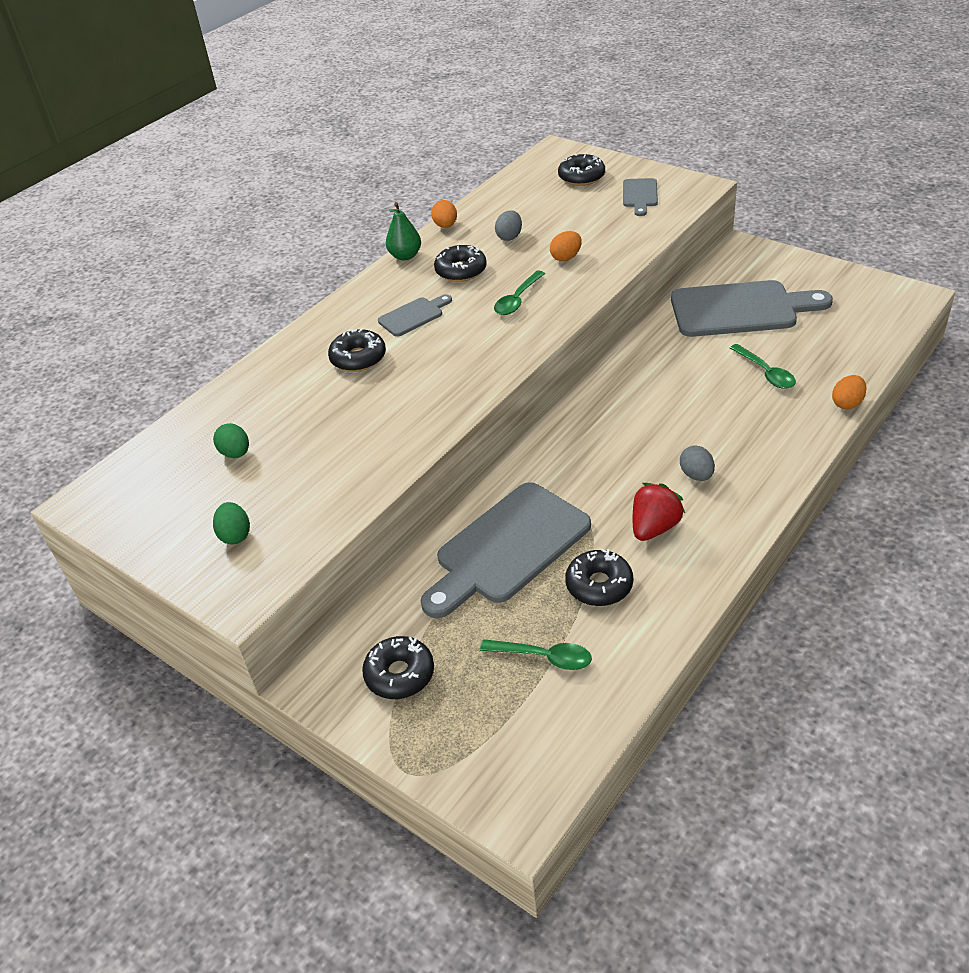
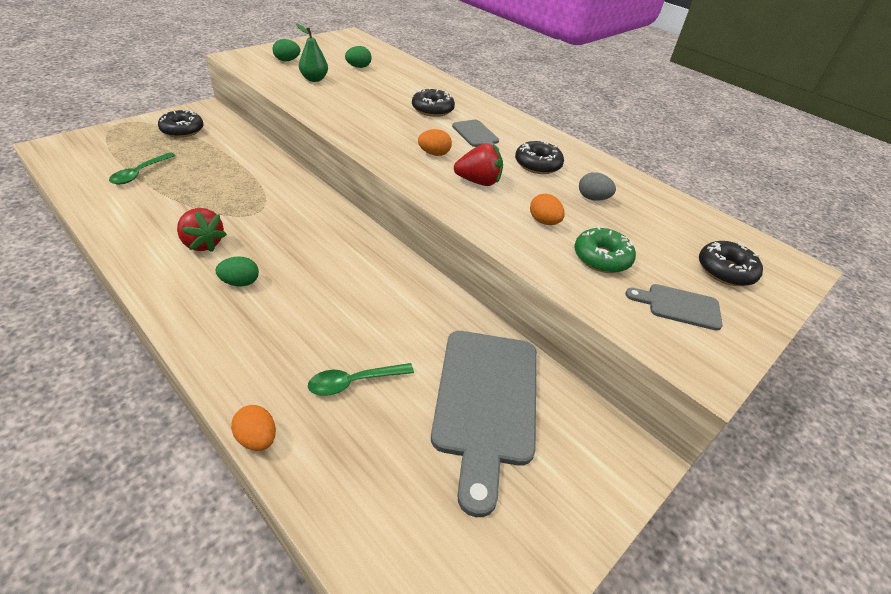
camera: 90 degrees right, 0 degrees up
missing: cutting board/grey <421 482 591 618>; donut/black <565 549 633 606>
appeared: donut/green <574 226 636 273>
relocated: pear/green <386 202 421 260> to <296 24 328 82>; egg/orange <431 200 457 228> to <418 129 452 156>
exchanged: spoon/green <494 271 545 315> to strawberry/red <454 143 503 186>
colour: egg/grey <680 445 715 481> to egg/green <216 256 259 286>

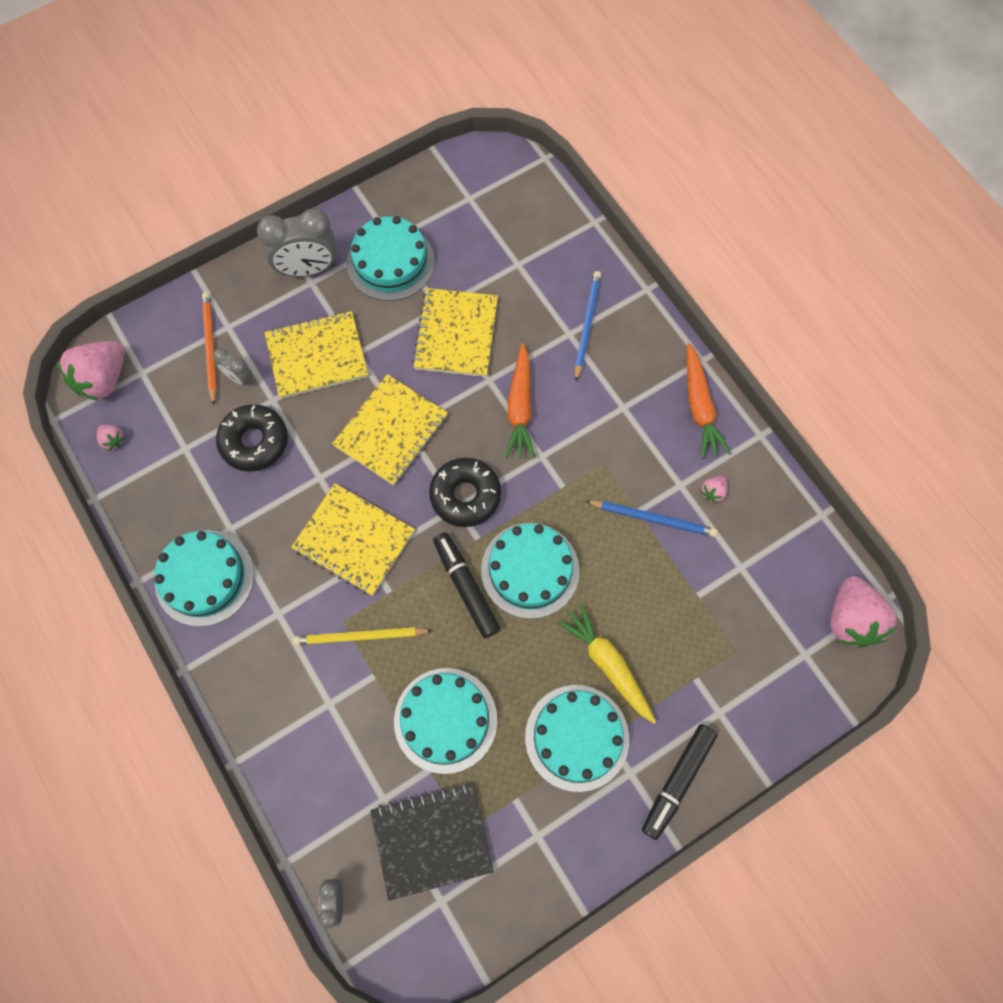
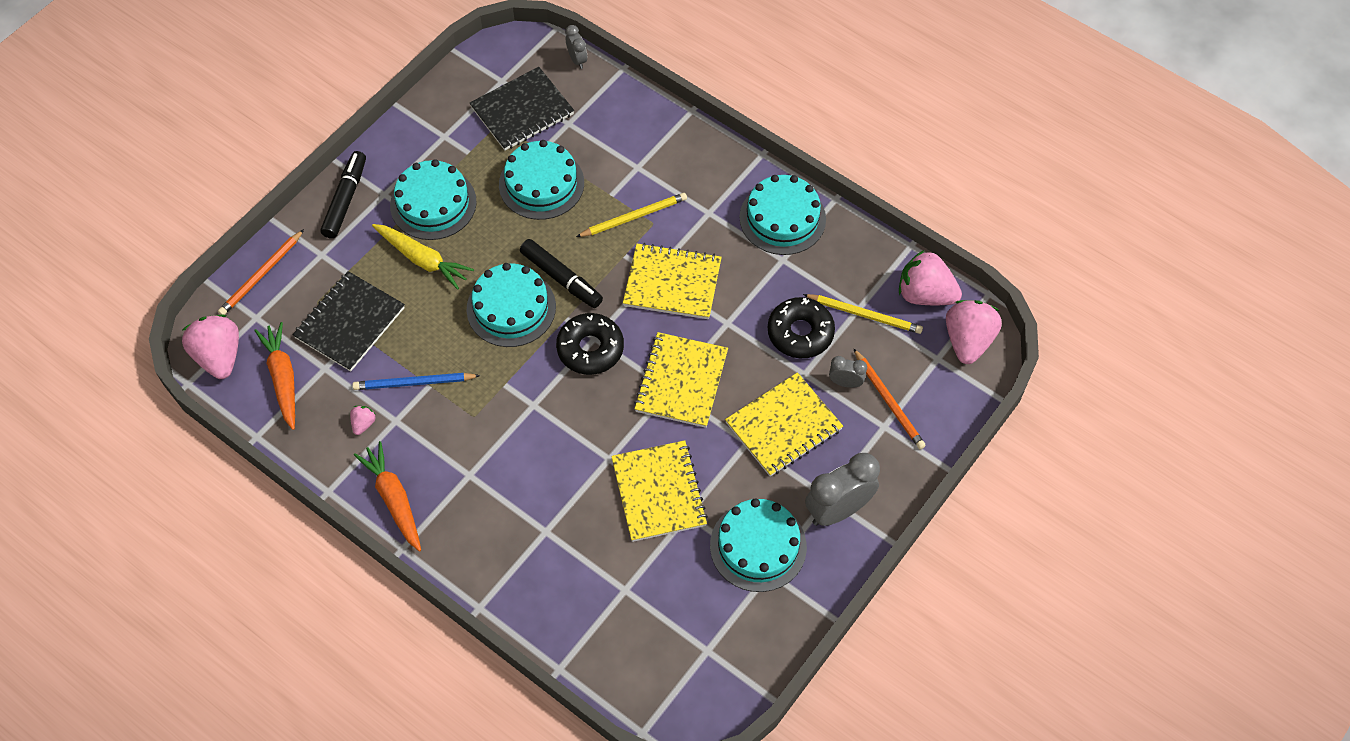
camera: 160 degrees right, 10 degrees down
missing: pencil/blue <575 271 601 381>
appeared: pencil/orange <218 229 304 315>; notebook/black <293 271 405 372>; pencil/yellow <803 294 923 334>
relocated: carrot/orange <505 343 535 459> to <254 322 295 430>
size: strawberry/pink <97 425 125 451> = <899 250 962 305> x2.24

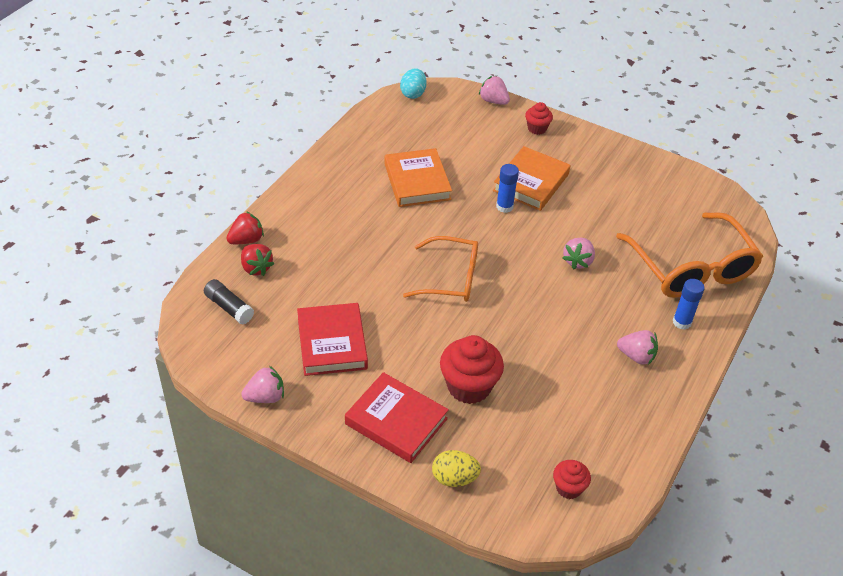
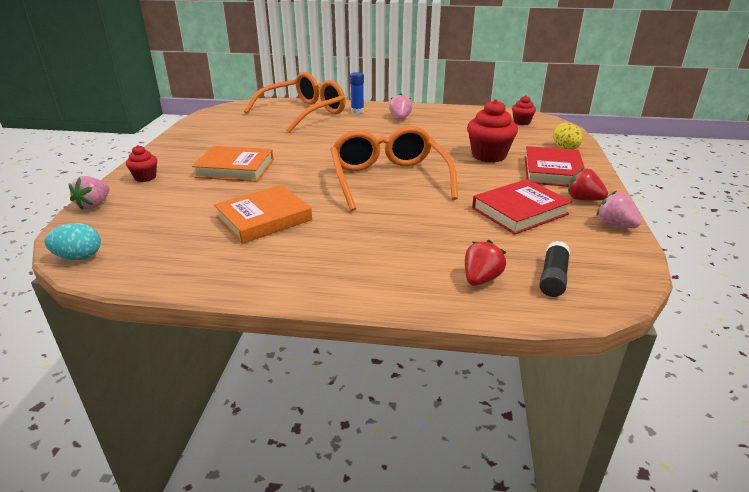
camera: 110 degrees left, 15 degrees down
missing: glue stick/blue <496 164 519 213>; strawberry/pink <563 238 595 270>
relocated: strawberry/red <226 211 264 244> to <568 168 608 201>
size: glasses/orange <403 236 478 302> = <330 126 458 211> x1.53

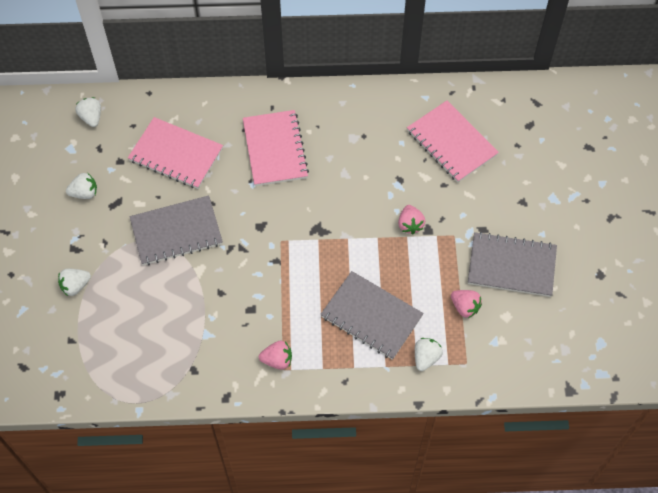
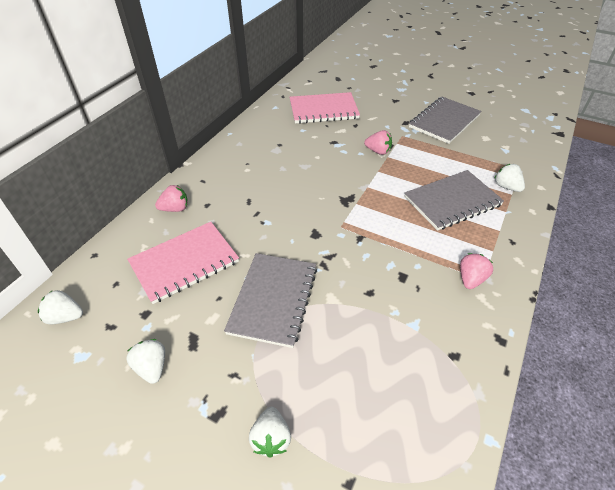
camera: 60 degrees left, 15 degrees down
missing: notebook/pink <243 110 309 186>
relocated: strawberry/pink <451 290 482 318> to <155 185 188 212>
spun: strawberry/white <66 173 97 199> = <126 339 165 384> 45 degrees counterclockwise

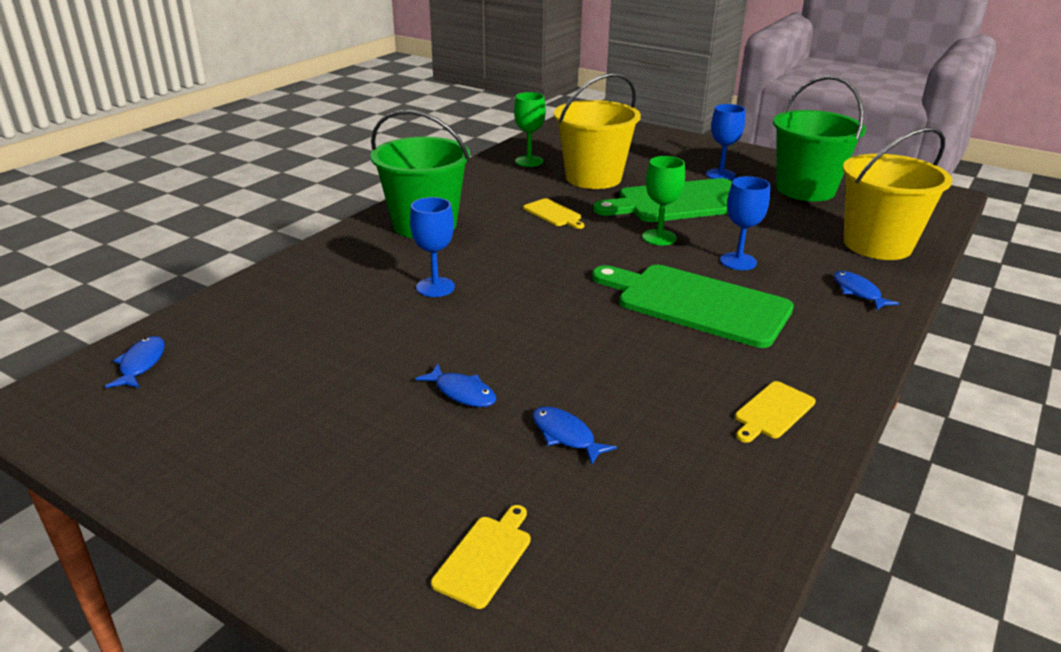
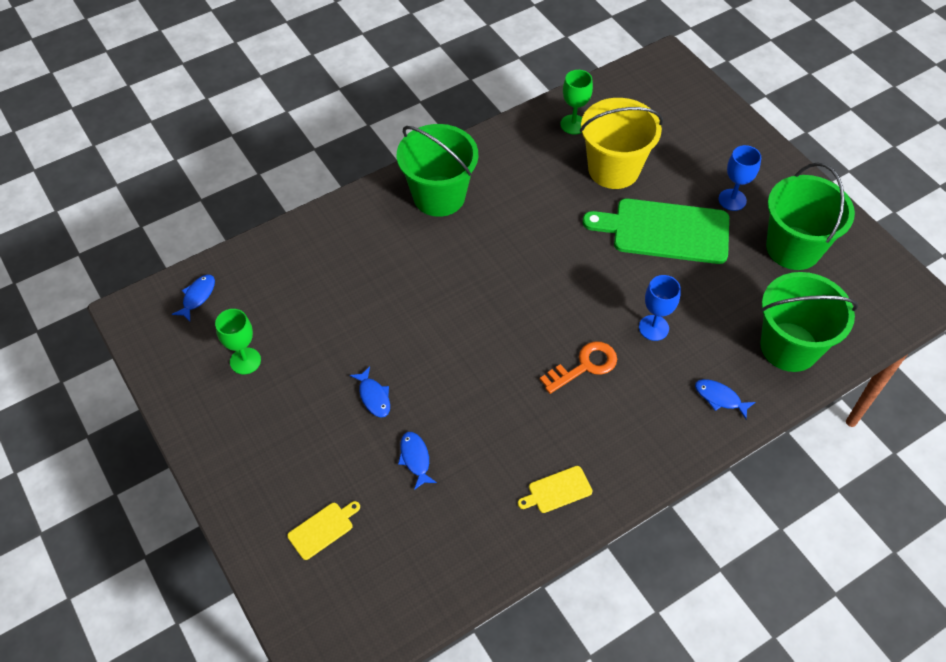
camera: 25 degrees right, 25 degrees up
missing: goblet/blue <410 197 455 297>; cutting board/yellow <523 198 584 229>
relocated: goblet/green <642 156 685 245> to <215 309 261 374>
exchanged: cutting board/green <592 265 794 348> to key/orange <540 341 617 394>
colour: bucket/yellow <843 127 952 260> to bucket/green <760 272 858 372>
spun: fish/blue <834 271 899 310> = <695 379 755 419> 60 degrees counterclockwise

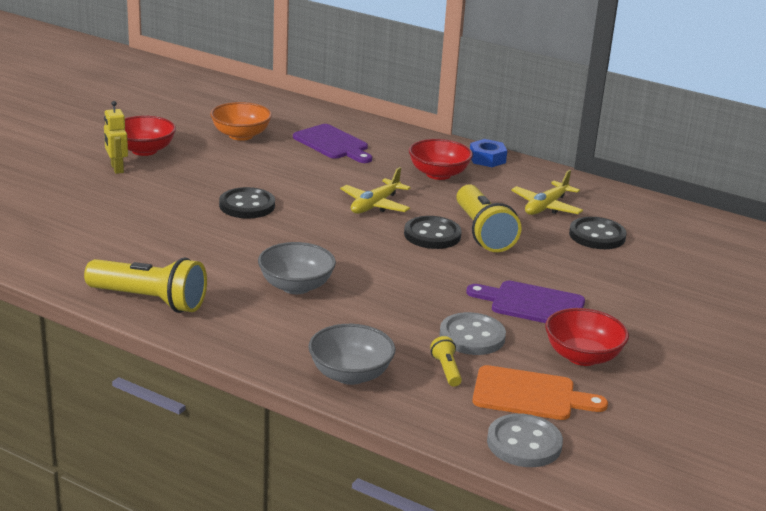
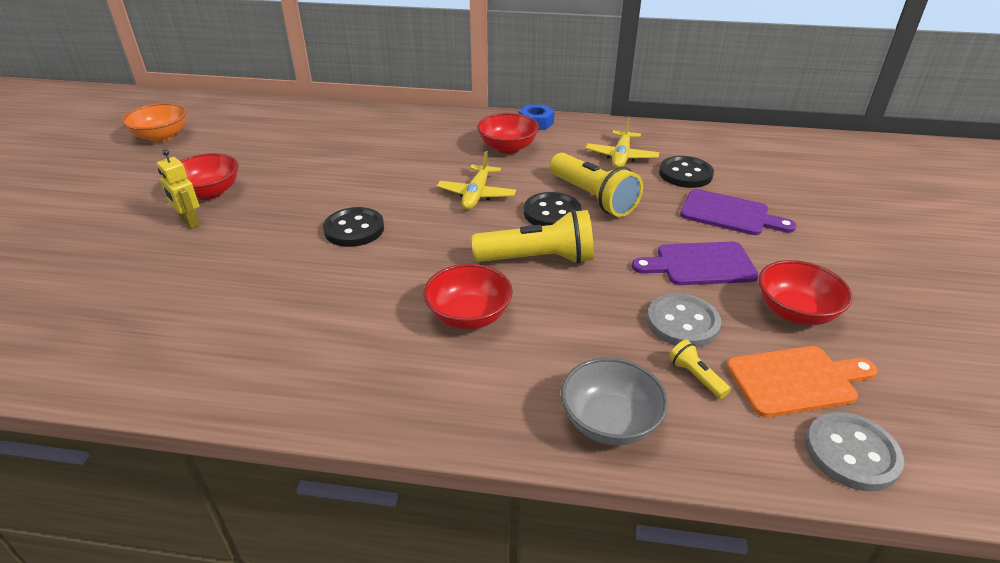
camera: 20 degrees left, 10 degrees up
relocated: flashlight/yellow <84 257 207 313> to <472 209 594 264>; bowl/orange <210 102 272 141> to <122 103 187 142>; cutting board/purple <293 124 372 163> to <680 189 796 235>
colour: bowl/grey <258 242 336 294> to bowl/red <423 264 513 330>

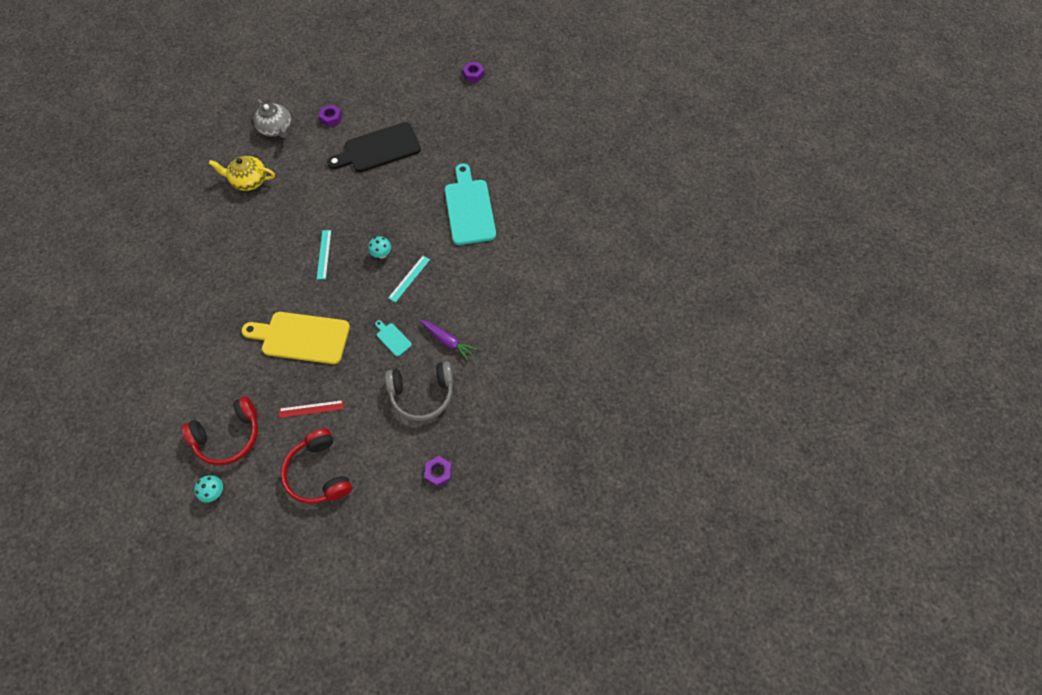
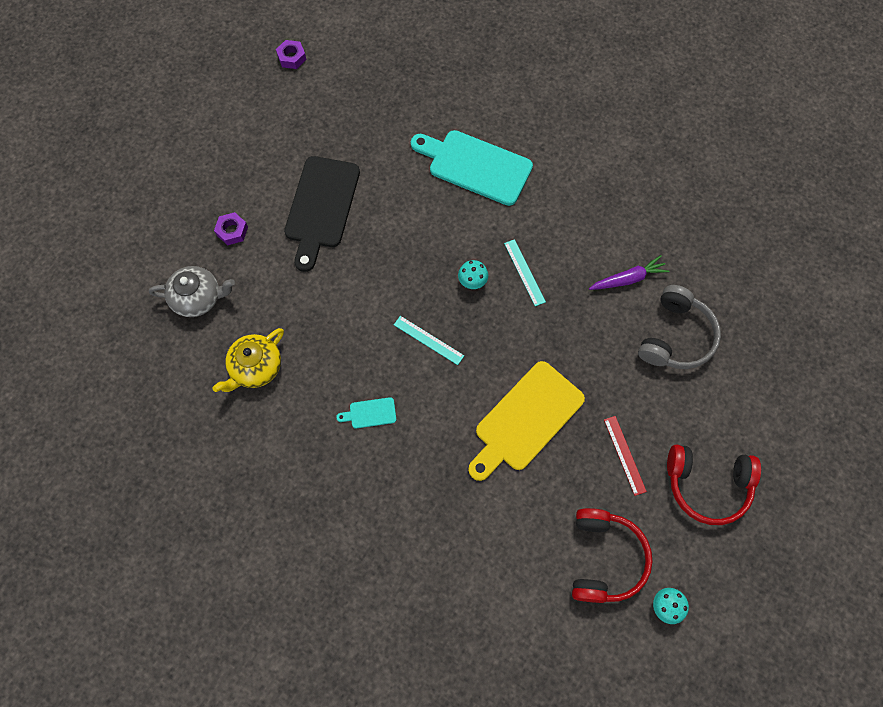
camera: 55 degrees left, 5 degrees up
missing: nut/purple <425 456 452 487>
relocated: cutting board/turquoise <375 320 412 357> to <336 397 396 429>
spun: ruler/red <279 400 344 418> = <604 416 647 496> 45 degrees counterclockwise

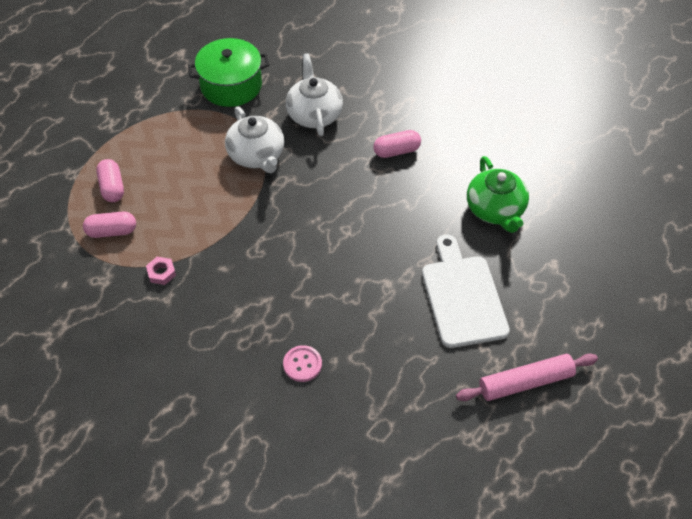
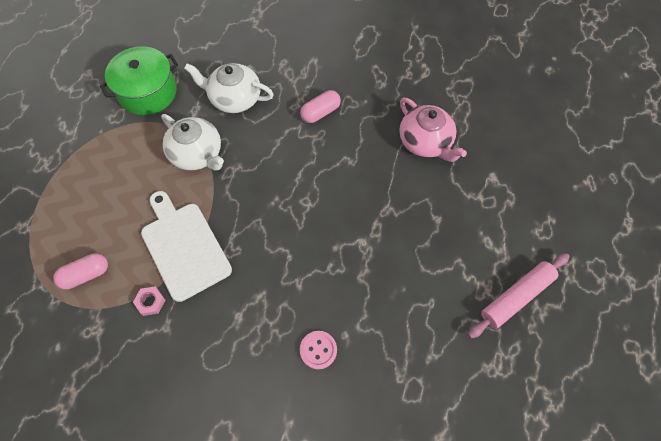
camera: 20 degrees left, 10 degrees up
missing: capsule/pink <96 159 124 202>
relocated: cutting board/white <422 235 510 348> to <141 191 232 302>
colour: teapot/green <467 156 529 233> to teapot/pink <399 98 467 162>
spun: teapot/white <286 53 343 136> = <184 63 274 113> 45 degrees counterclockwise

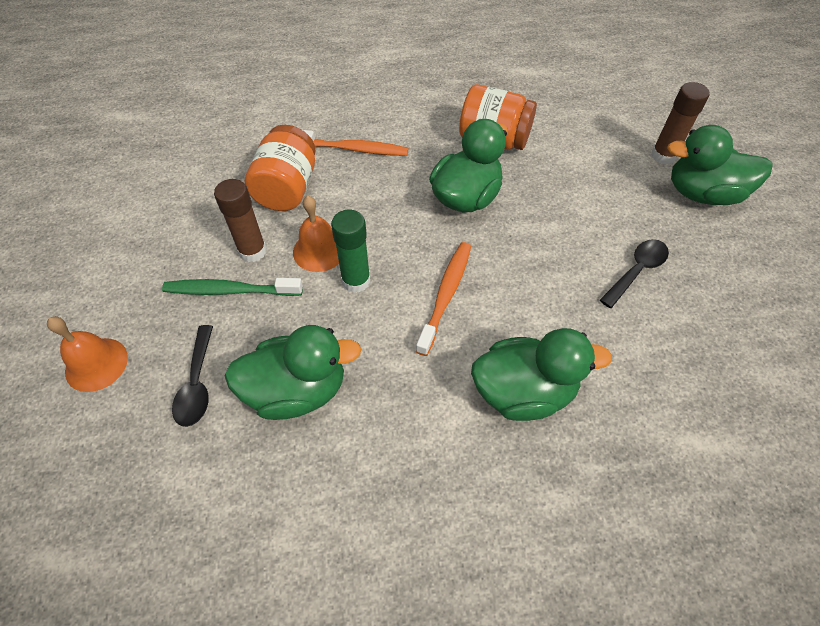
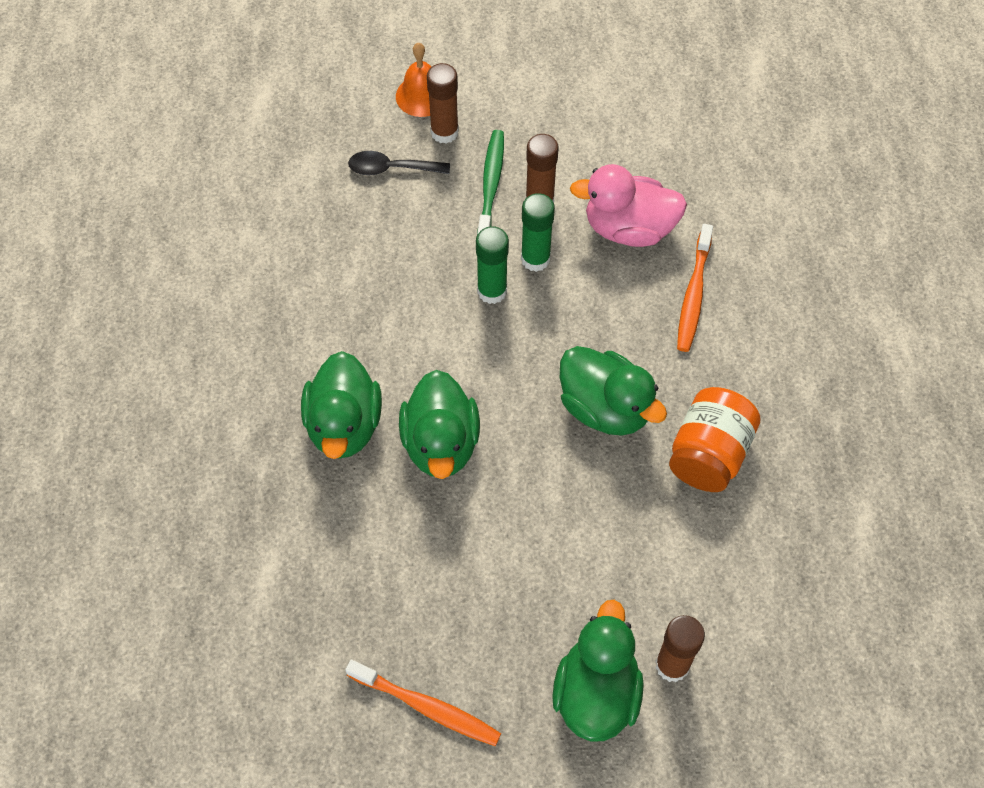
camera: 95 degrees right, 5 degrees up
missing: spoon/black <600 239 669 308>
appeared: glue stick/brown <427 63 459 144>
relocated: duck/green <224 325 361 420> to <399 370 480 479>; toothbrush/orange <416 242 471 356> to <345 660 501 746>
exchanged: jar/orange <245 125 316 211> to duck/pink <570 164 687 247>; bell/orange <293 196 339 272> to glue stick/green <521 193 555 272>

